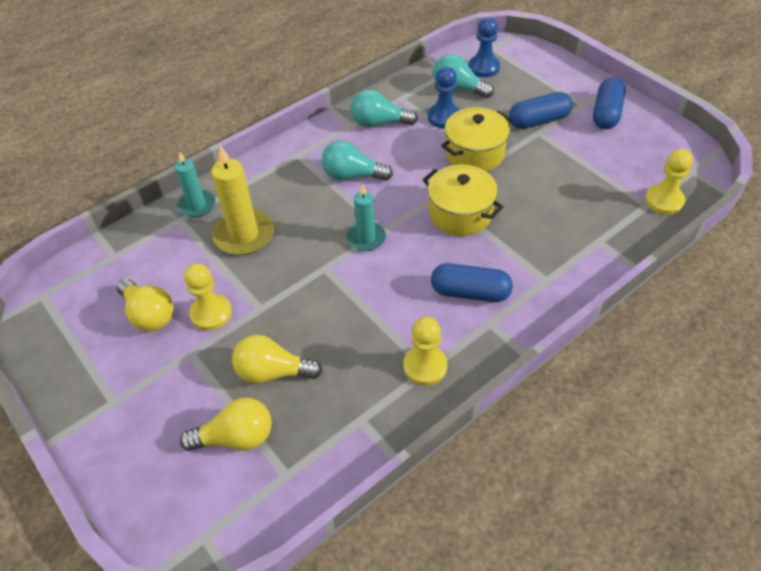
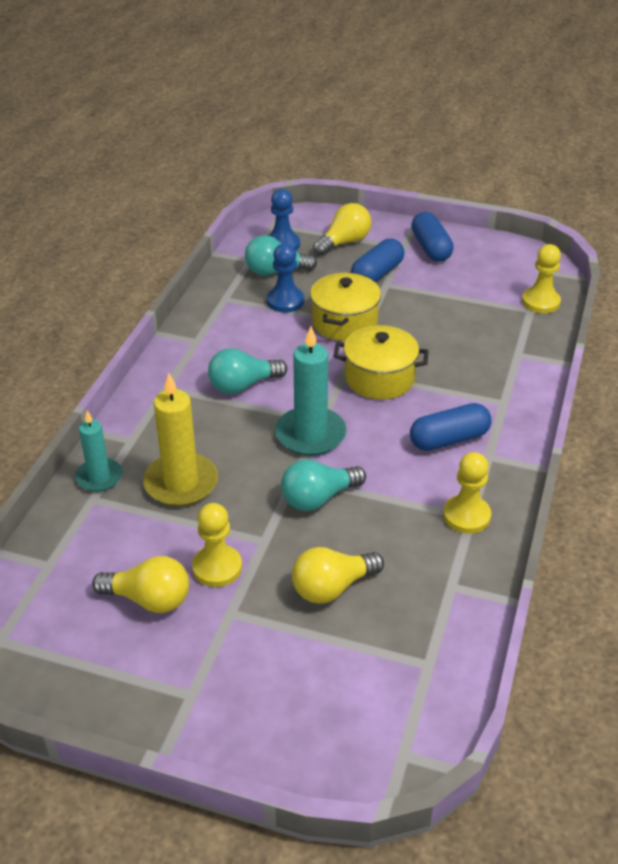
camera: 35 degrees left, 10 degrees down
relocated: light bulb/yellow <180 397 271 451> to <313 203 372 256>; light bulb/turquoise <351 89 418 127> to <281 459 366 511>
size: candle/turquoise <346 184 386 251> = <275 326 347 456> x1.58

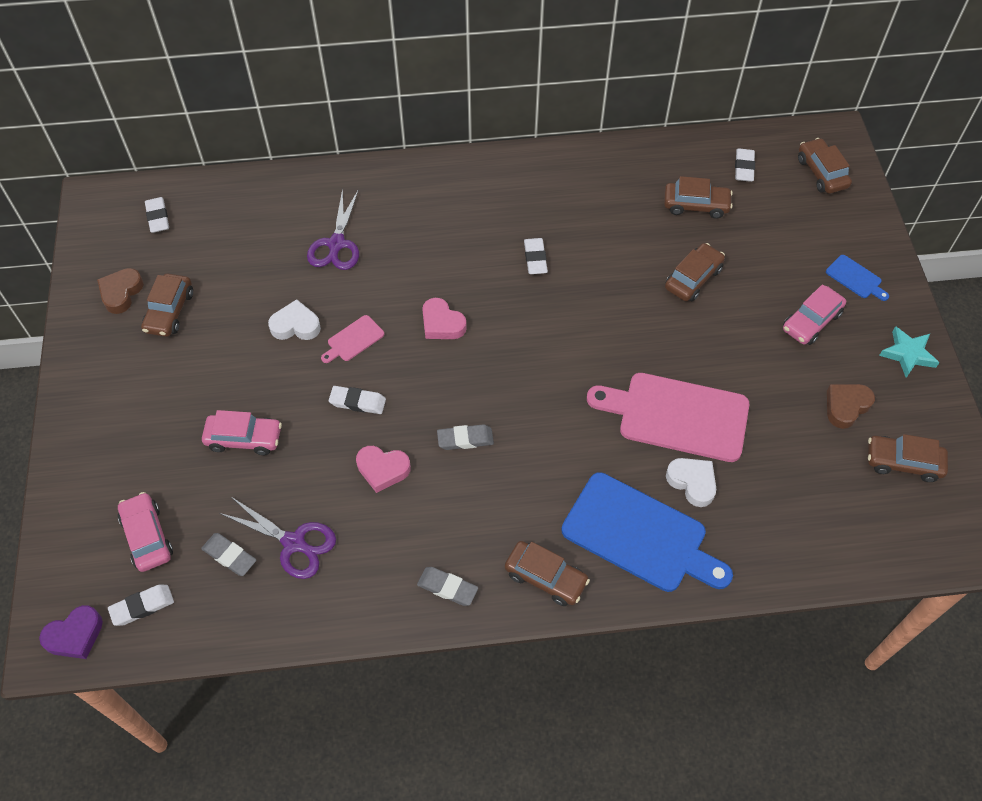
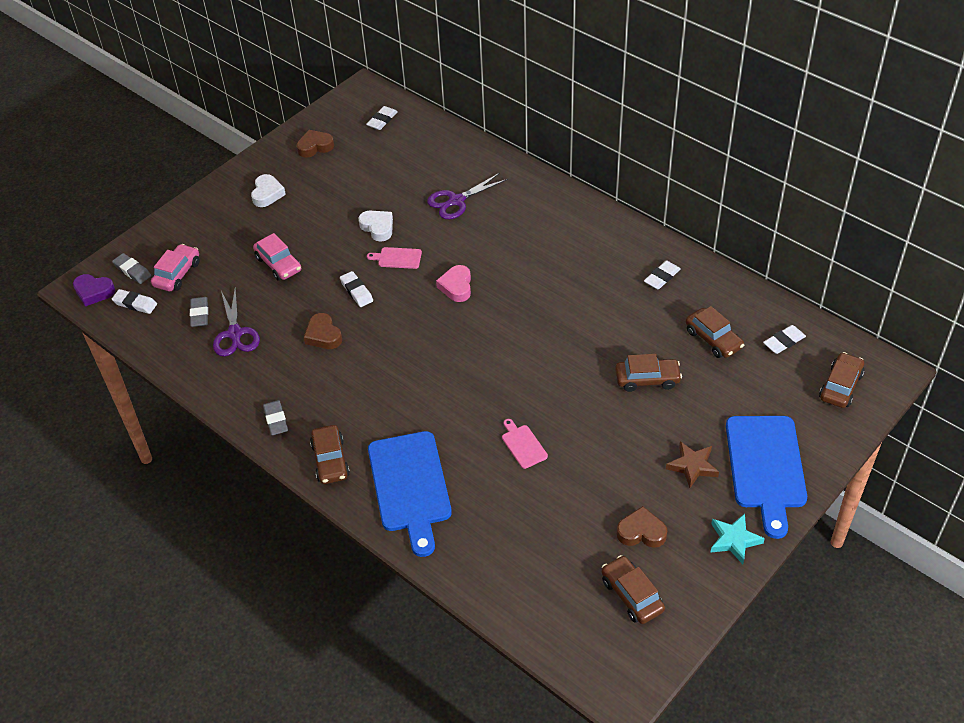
camera: 50 degrees right, 10 degrees down
missing: car/brown <141 273 193 337>
relocated: eraser/grey <437 424 494 450> to <112 253 151 284>; eraser/white <524 238 548 274> to <644 260 681 289>; heart/white <666 458 716 507> to <251 174 286 207>
exchanged: car/pink <783 285 846 345> to star/brown <666 441 719 488>
colour: heart/pink <356 446 411 493> to heart/brown <304 313 342 349>
size: cutting board/pink <587 373 749 462> = <502 419 548 469> x0.44; cutting board/blue <826 255 889 301> = <726 416 807 539> x2.28

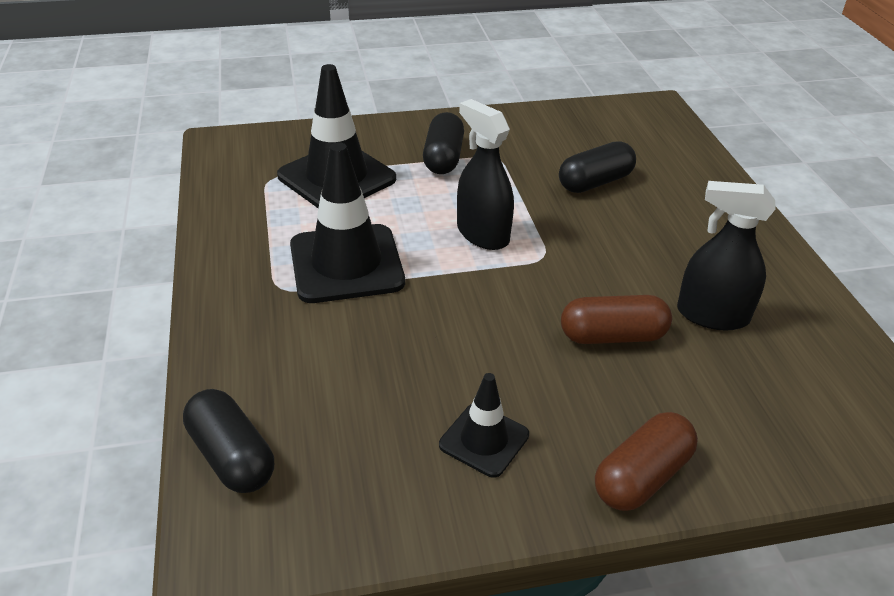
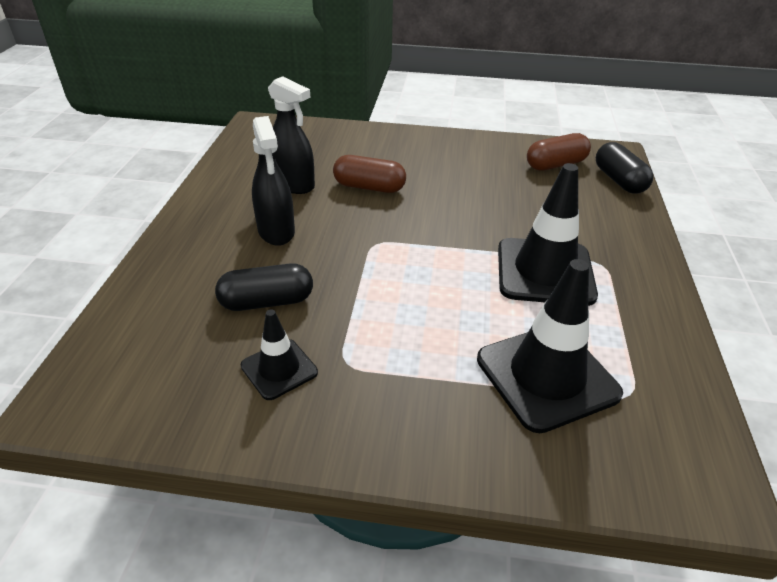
camera: 160 degrees left, 0 degrees up
missing: capsule/black <423 112 464 174>
relocated: traffic cone/black <439 373 529 478> to <241 310 318 400>; spray bottle/black <457 99 514 250> to <252 116 295 246>; capsule/brown <595 412 698 511> to <527 133 591 171>

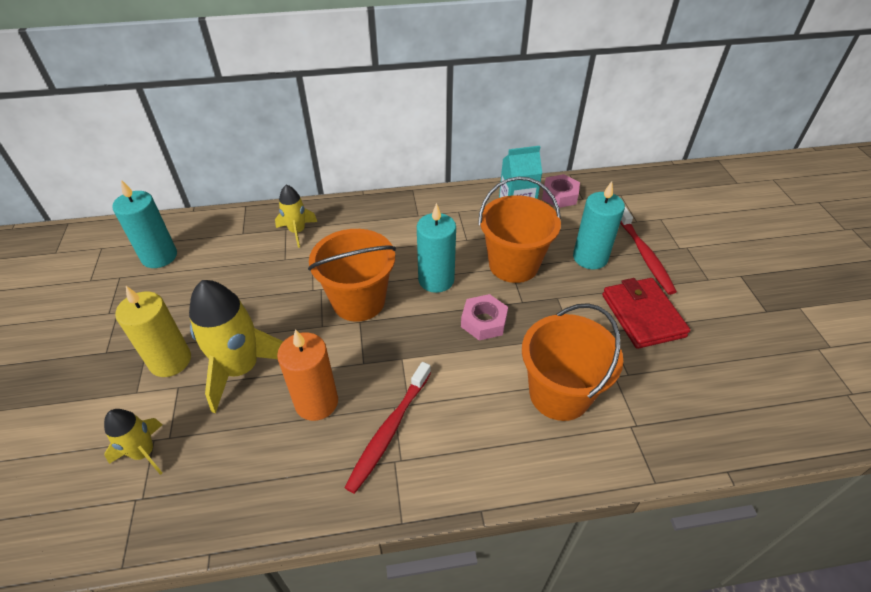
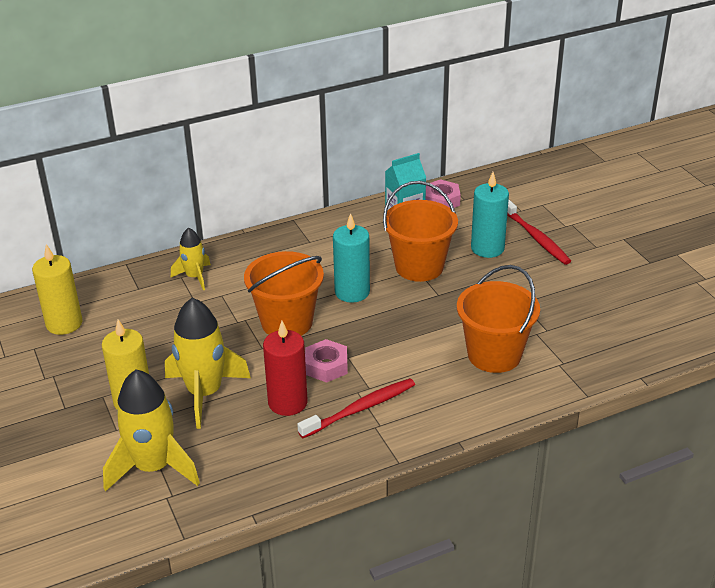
camera: 15 degrees left, 10 degrees down
missing: wallet/red <602 278 690 349>
relocated: nut/pink <461 294 508 341> to <305 339 348 383>
colour: candle/turquoise <112 180 177 268> to candle/yellow <32 244 82 335>; candle/orange <277 329 338 421> to candle/red <263 321 308 416>
spun: toothbrush/red <344 362 431 494> = <297 378 415 438> 135 degrees counterclockwise
size: rocket/yellow <104 409 162 475> = <103 369 200 492> x1.78

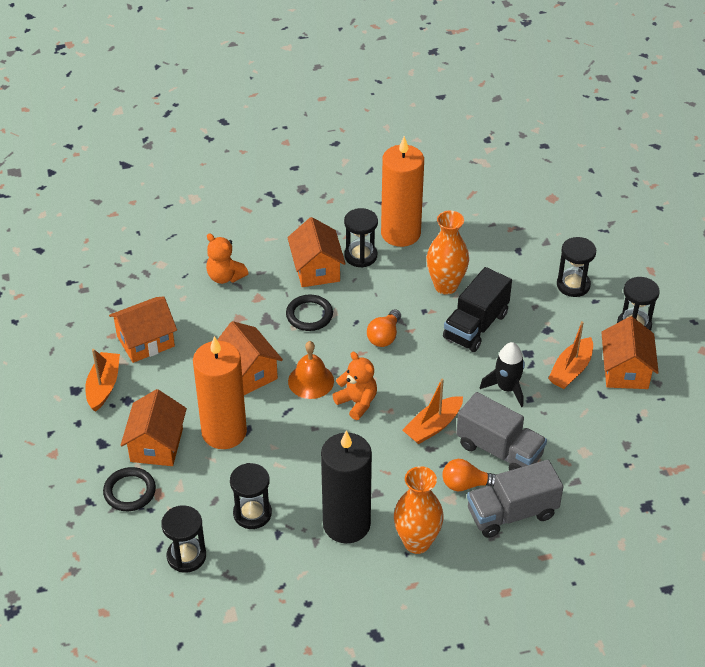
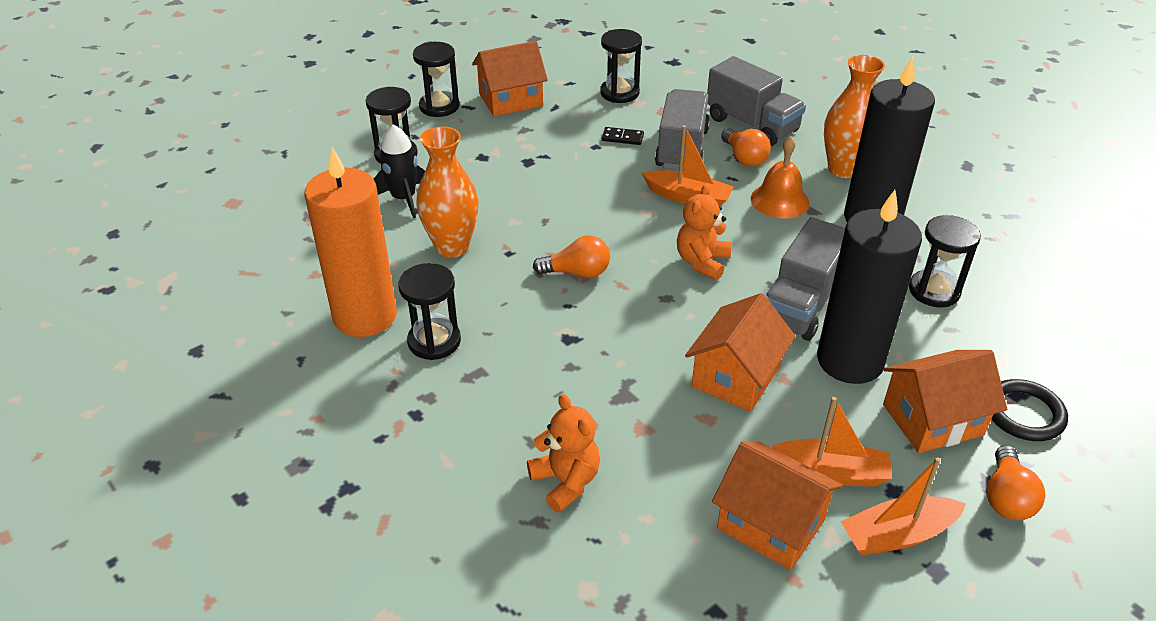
camera: 115 degrees left, 5 degrees down
missing: ring/black <286 295 333 331>; house/orange <287 217 346 287>; truck/black <443 267 512 352>
appeared: domino/black <602 127 644 145>; truck/grey <765 217 845 341>; light bulb/orange <986 445 1045 520>
relocated: hourglass/black <161 505 206 573> to <600 29 642 103>; bell/orange <288 341 334 399> to <751 136 810 219>; rocket/black <480 342 525 407> to <374 124 425 218>; boat/orange <548 321 593 389> to <771 397 892 487>
colour: candle/orange <193 336 247 449> to candle/black <817 190 922 384>
spun: teddy bear/orange <206 233 248 284> = <527 394 600 513> 45 degrees counterclockwise

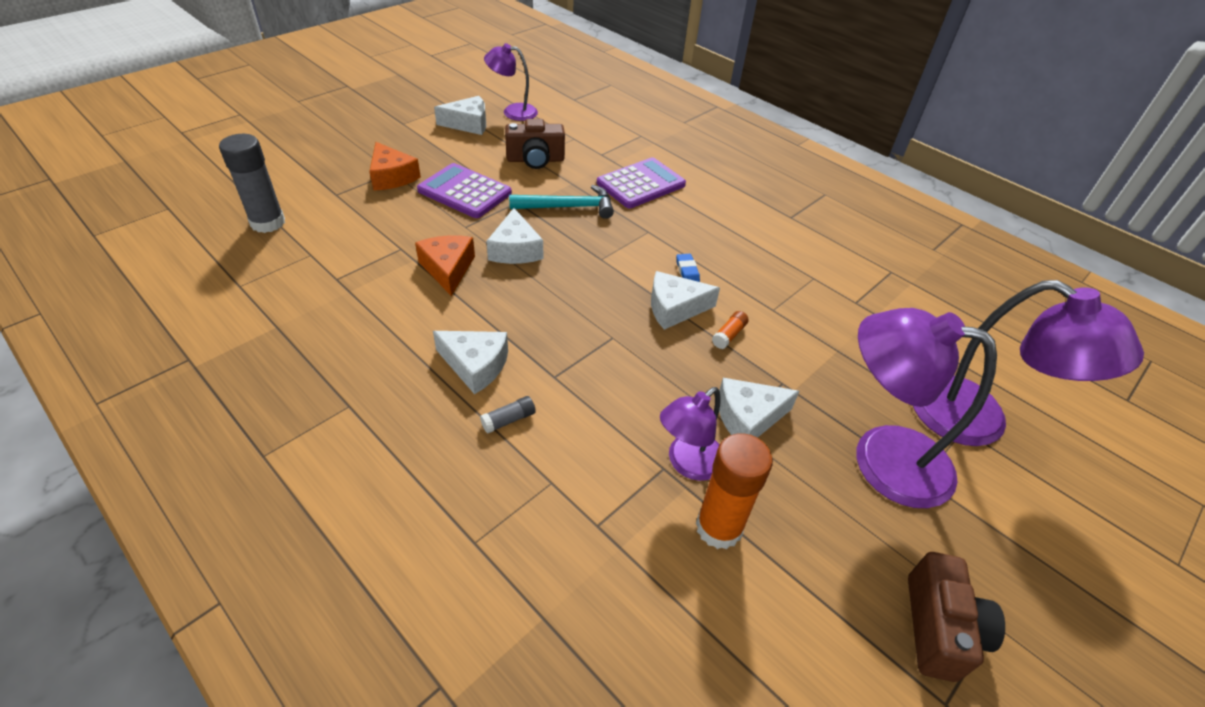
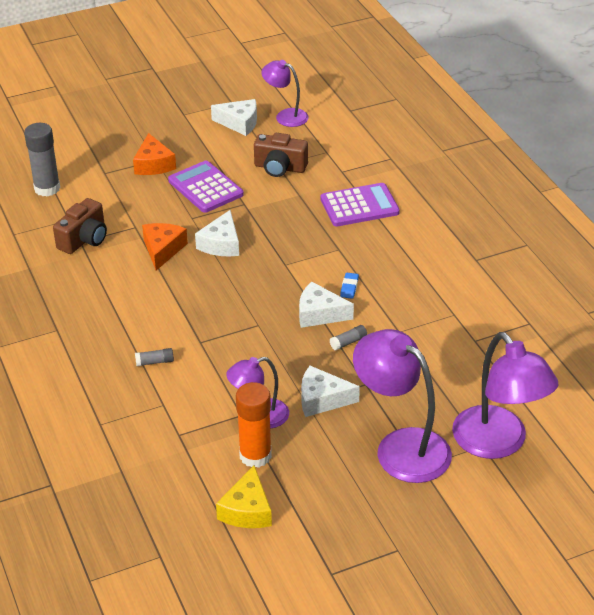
camera: 25 degrees right, 5 degrees down
missing: cheese/white <433 331 508 394>; hammer/turquoise <509 185 614 219>
appeared: cheese/yellow <216 465 272 528>
relocated: camera/brown <908 552 1005 682> to <53 198 107 254>
colour: glue stick/orange <712 311 749 349> to glue stick/grey <330 325 367 351>

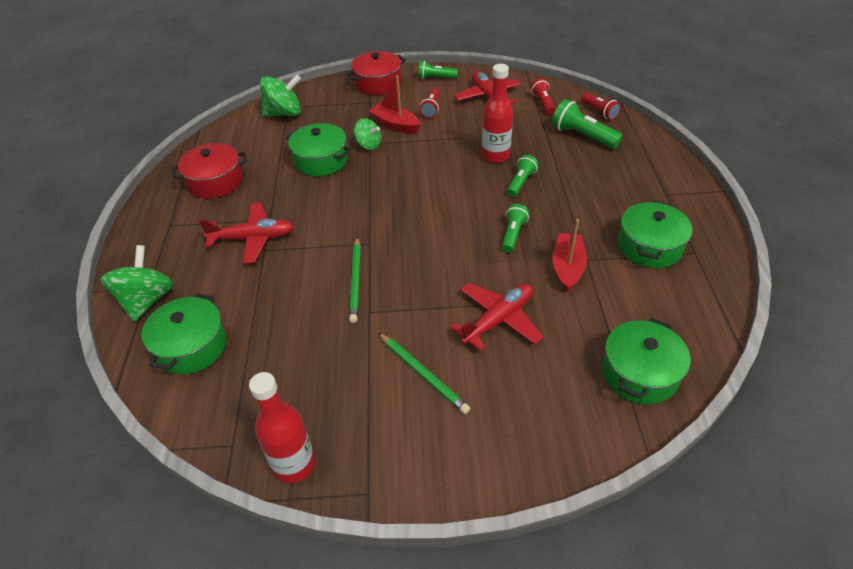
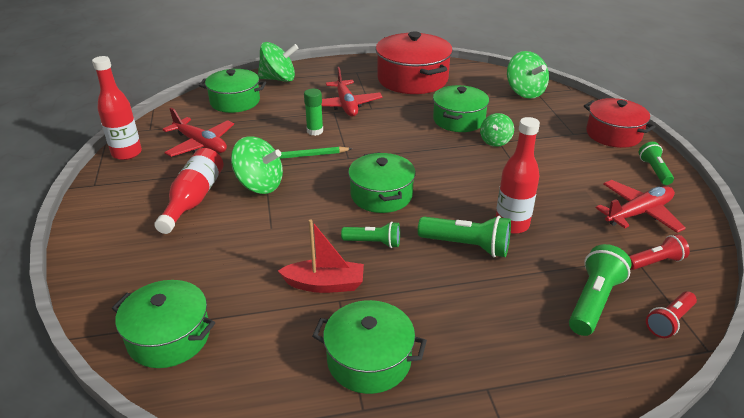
camera: 80 degrees right, 10 degrees down
missing: boat/red <369 75 421 133>; flashlight/red <419 88 440 119>
appeared: spinning top/green <231 136 283 194>; glue stick/green <304 89 323 136>; pot/green <348 152 416 213>
relocated: plane/red <451 283 544 351> to <162 108 234 157>
exchanged: pencil/green <379 333 470 414> to bottle/red <154 148 224 234>
size: pot/red <172 143 247 199> = <376 31 453 94> x1.52; flashlight/green <507 155 539 197> = <418 216 511 257> x1.54

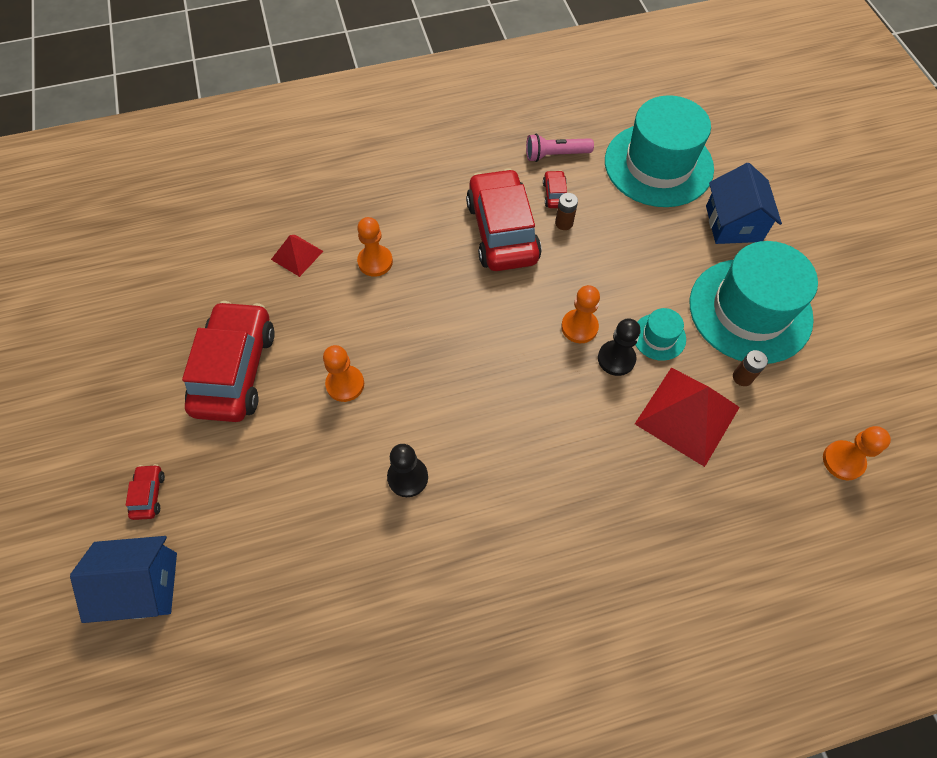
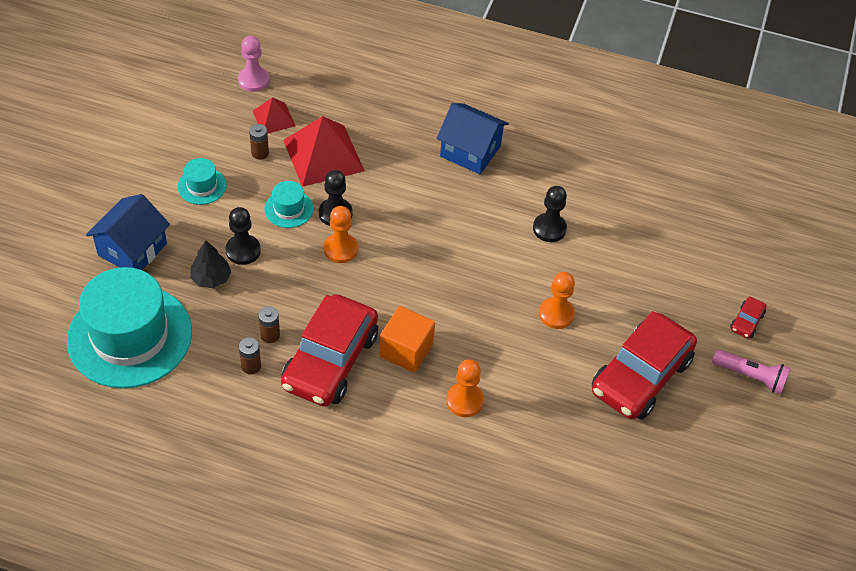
camera: 150 degrees left, 10 degrees down
appeared: tree/black <190 240 231 288>; pawn/black <226 207 261 265>; cube/orange <379 306 435 373>
relocated: house/blue <70 536 177 623> to <437 103 509 174>; pyramid/red <271 235 323 277> to <253 97 295 133>; flashlight/pink <526 134 594 162> to <712 349 790 394>
exchanged: car/red <543 170 567 208> to battery/brown <239 337 261 375>
colour: pawn/orange <823 426 891 480> to pawn/pink <238 36 270 92>
size: hat/turquoise <689 241 818 364> = <177 158 226 205> x0.43

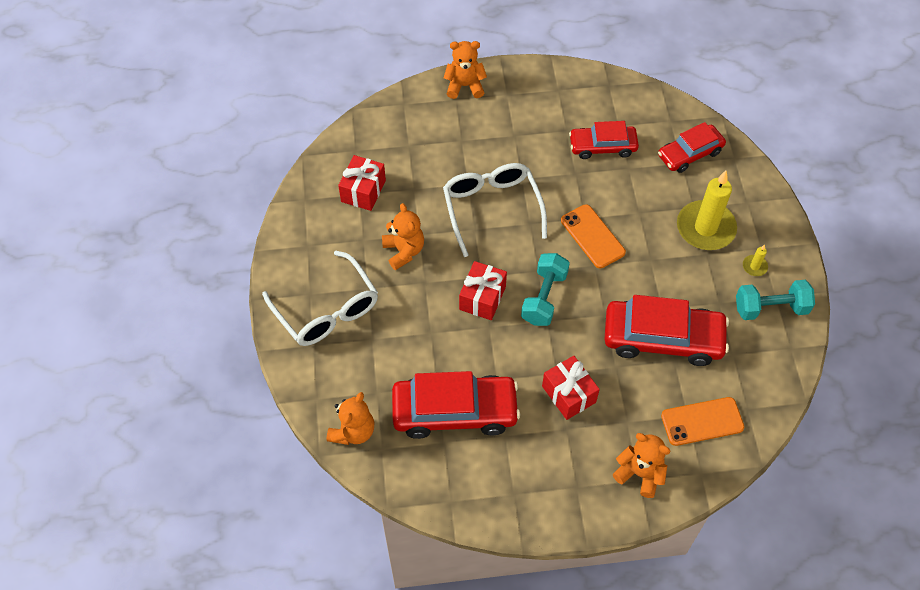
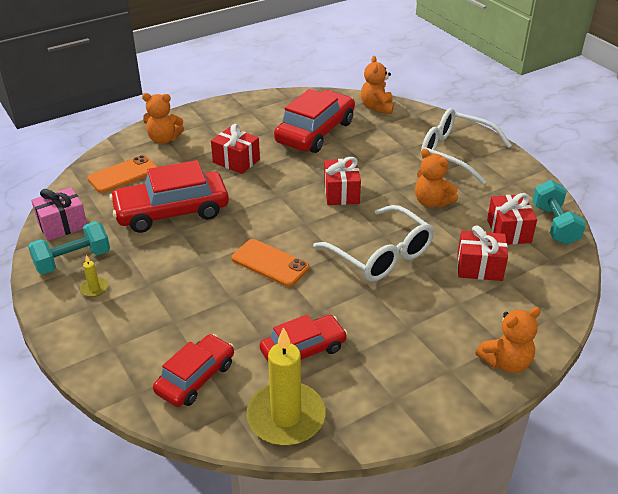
camera: 155 degrees right, 20 degrees down
appeared: gift/pink <31 187 87 241>; gift/red <457 226 508 281>
relocated: dumbbell/turquoise <521 253 570 326> to <532 180 586 245>; candle/yellow <677 171 737 250> to <246 327 326 445>
spun: car/red <392 371 520 439> = <274 89 355 153> 150 degrees clockwise

